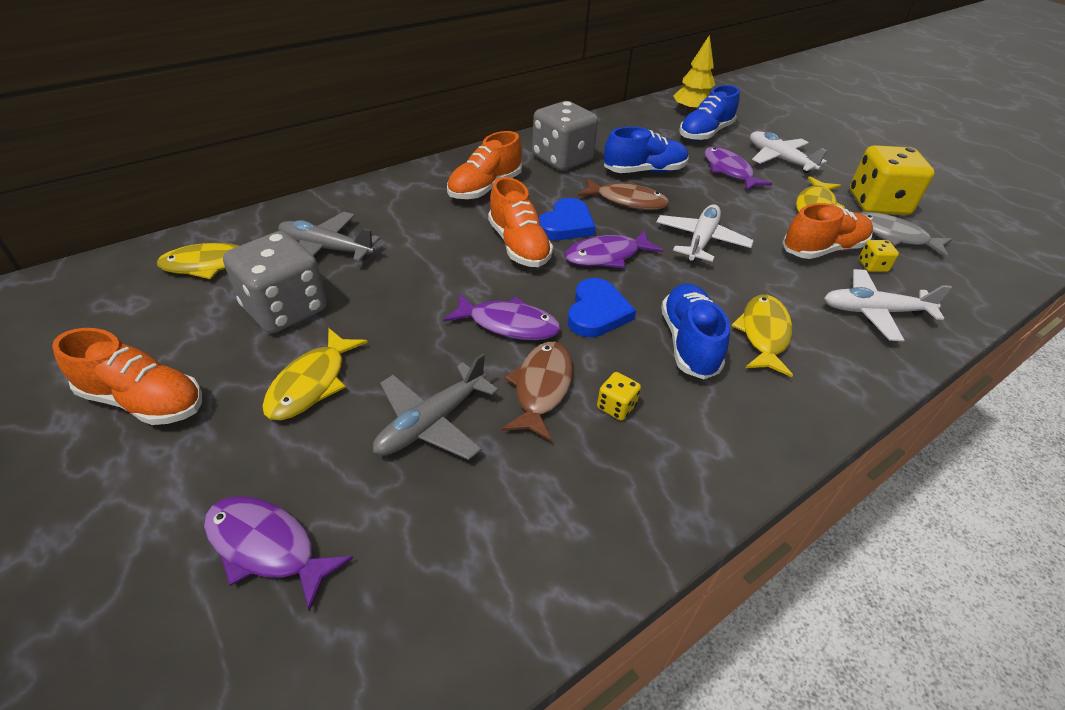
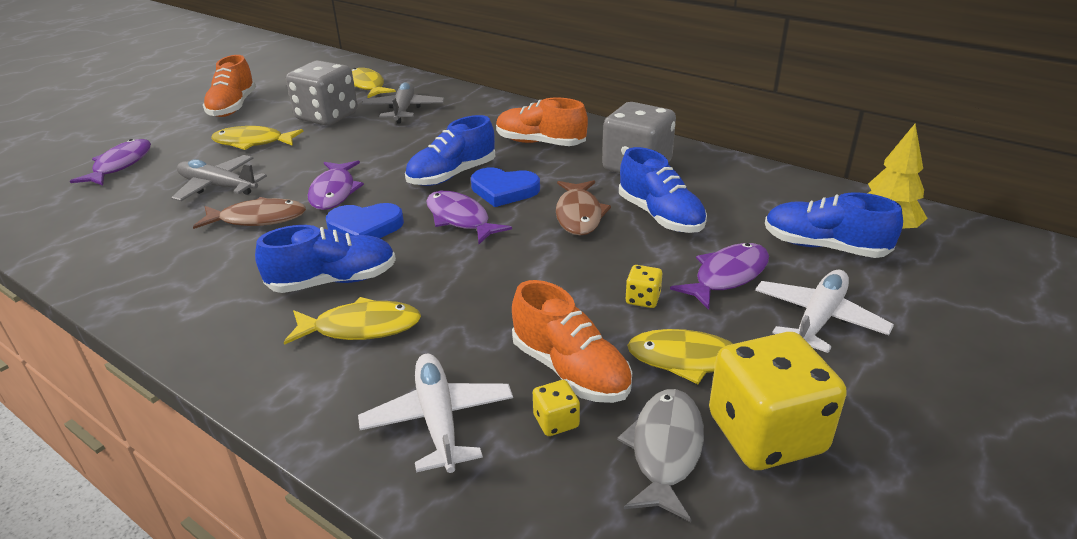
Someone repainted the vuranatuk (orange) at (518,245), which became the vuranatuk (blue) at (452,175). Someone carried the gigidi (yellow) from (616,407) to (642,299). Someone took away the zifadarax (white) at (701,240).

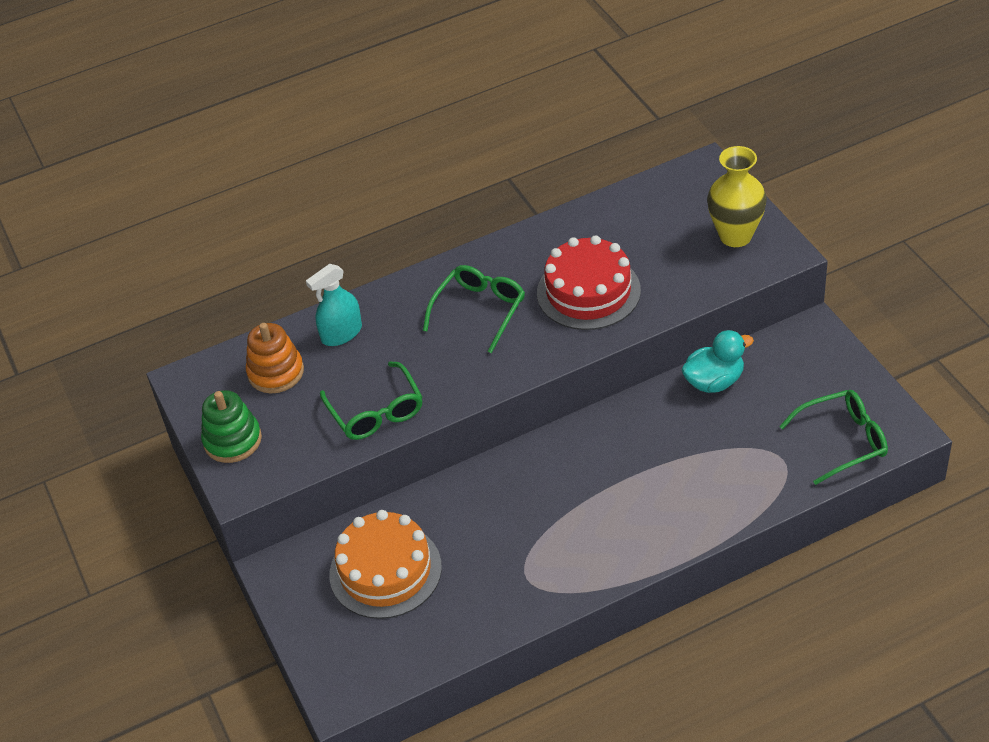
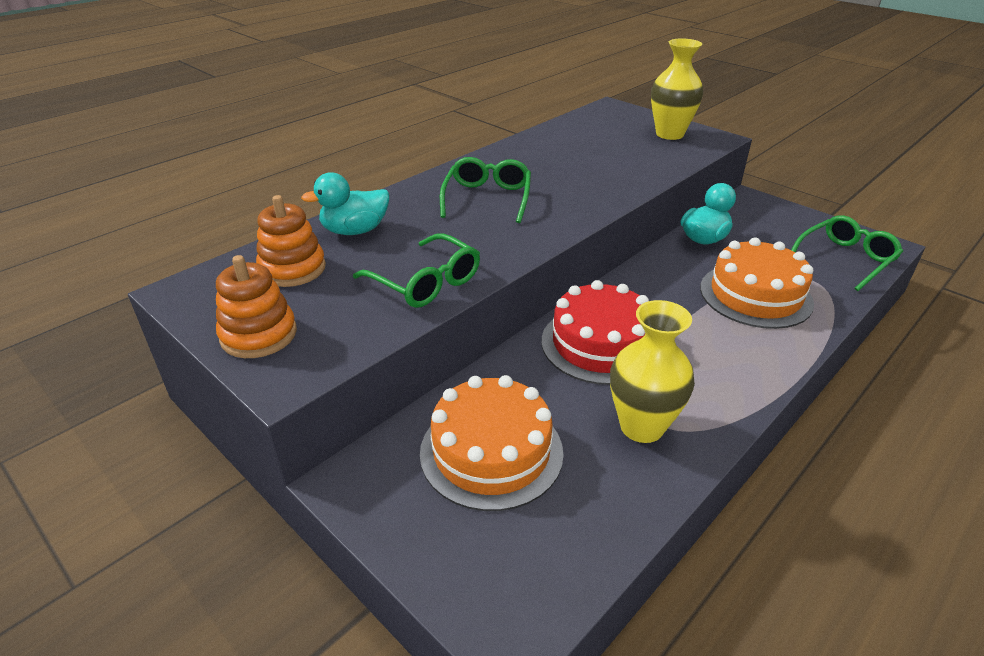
Someone repainted the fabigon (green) at (232,440), which became the fabigon (orange) at (259,335). Someone swapped the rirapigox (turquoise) at (341,333) for the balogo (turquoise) at (355,231). Someone carried the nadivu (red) from (588,292) to (600,344). Someone put down the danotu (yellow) at (641,426). Someone put down the nadivu (orange) at (755,295).

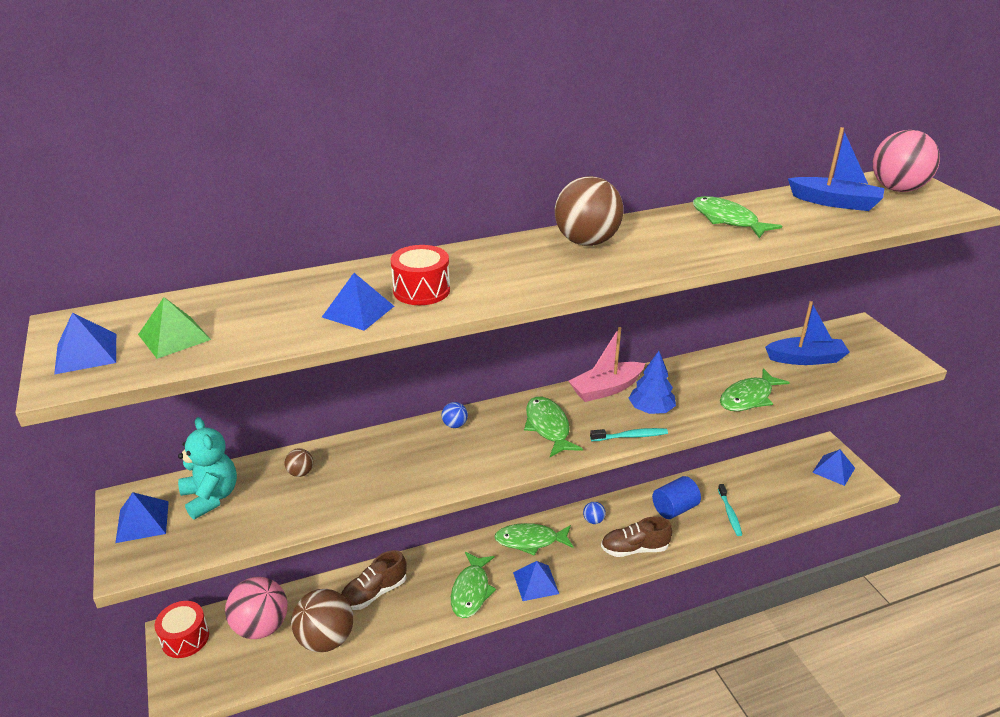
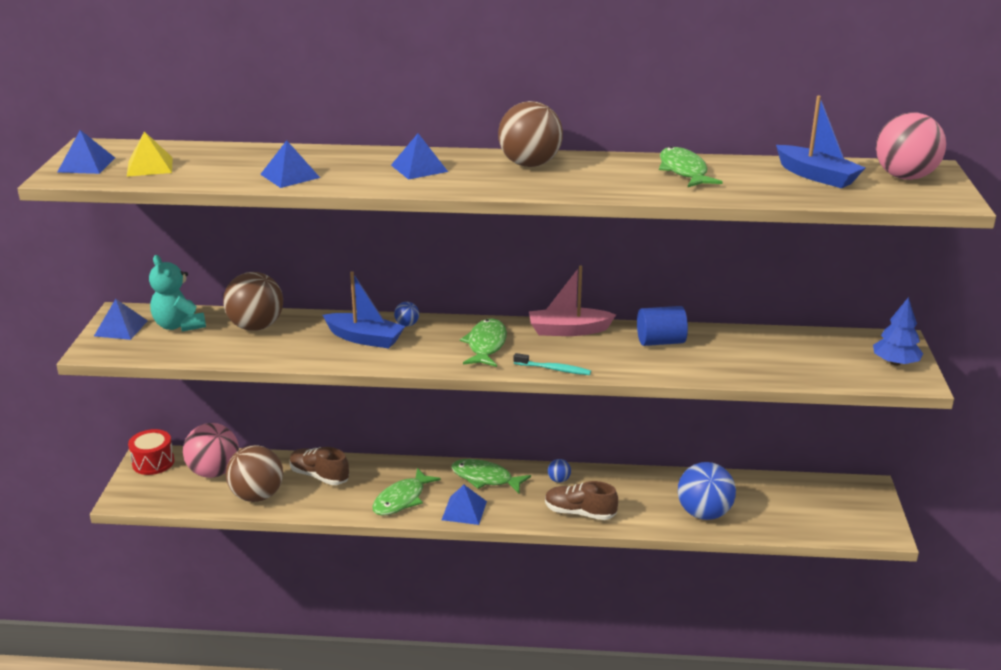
Someone repainted the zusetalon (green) at (174,337), which became the zusetalon (yellow) at (149,166). Someone rotated the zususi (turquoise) at (211,497) by 150 degrees clockwise. Someone scaled the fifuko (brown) at (300,473) by 2.33. Someone rotated the vuranatuk (brown) at (374,593) by 45 degrees clockwise. Someone took away the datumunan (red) at (421,290). Someone carried the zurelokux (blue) from (651,409) to (895,363). Someone carried the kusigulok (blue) from (674,508) to (660,341). Someone swapped the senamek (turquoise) at (729,514) for the fifuko (blue) at (704,513). Someone took away the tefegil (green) at (748,397). Someone carried the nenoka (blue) from (805,359) to (364,338). Someone carried the zusetalon (blue) from (833,470) to (419,168).

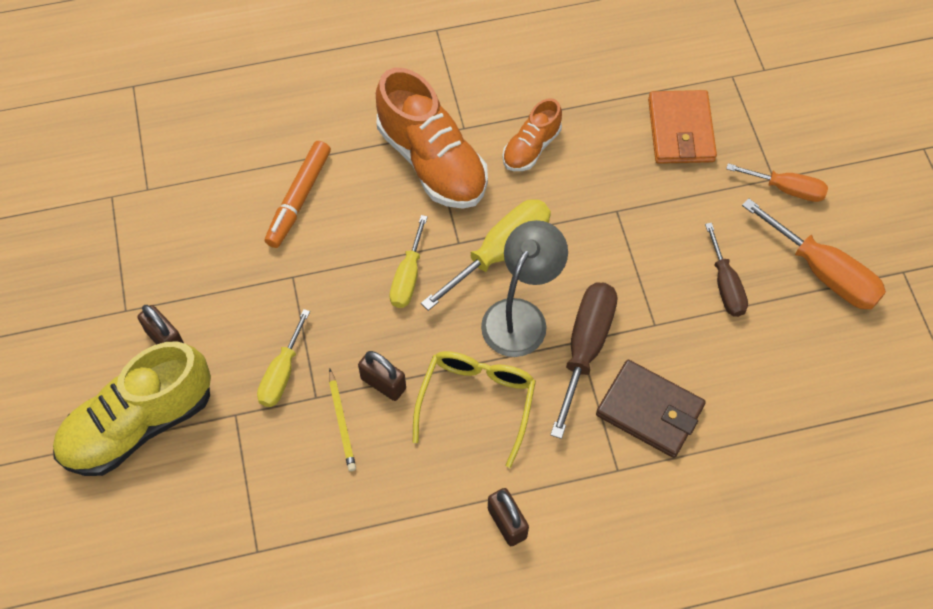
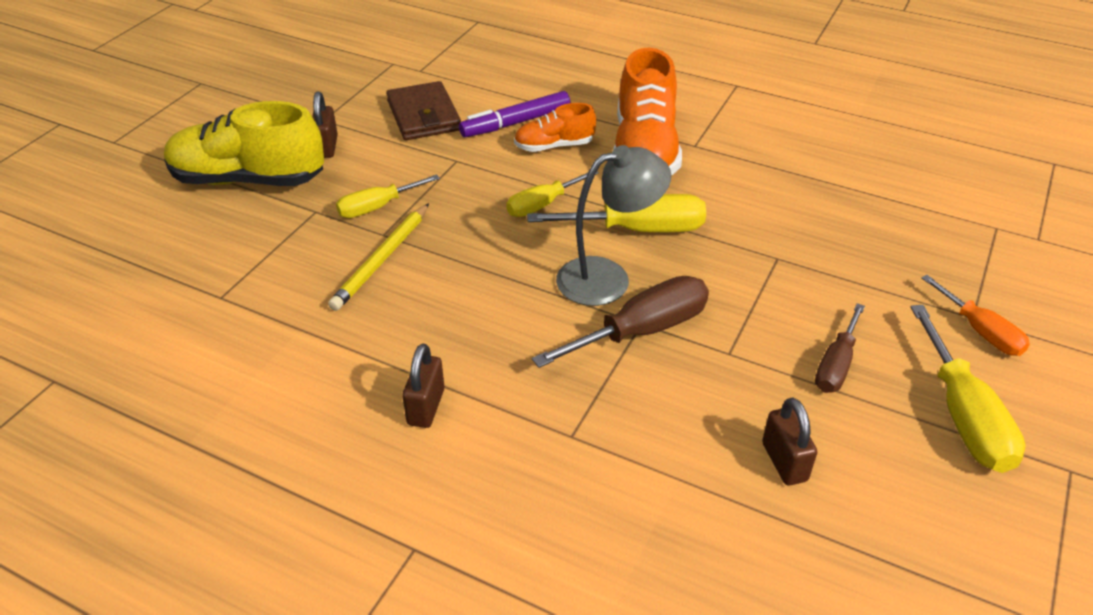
Someone repainted the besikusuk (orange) at (299,198), which became the besikusuk (purple) at (516,123). Someone scaled the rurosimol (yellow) at (341,422) by 1.50. Someone carried the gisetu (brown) from (383,383) to (784,462). Someone took away the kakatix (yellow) at (477,401). Someone carried the vuranatuk (orange) from (531,147) to (554,146). Someone carried the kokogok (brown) from (649,411) to (423,115). Someone took away the kokogok (orange) at (680,130). Someone repainted the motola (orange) at (823,272), which became the motola (yellow) at (963,416).

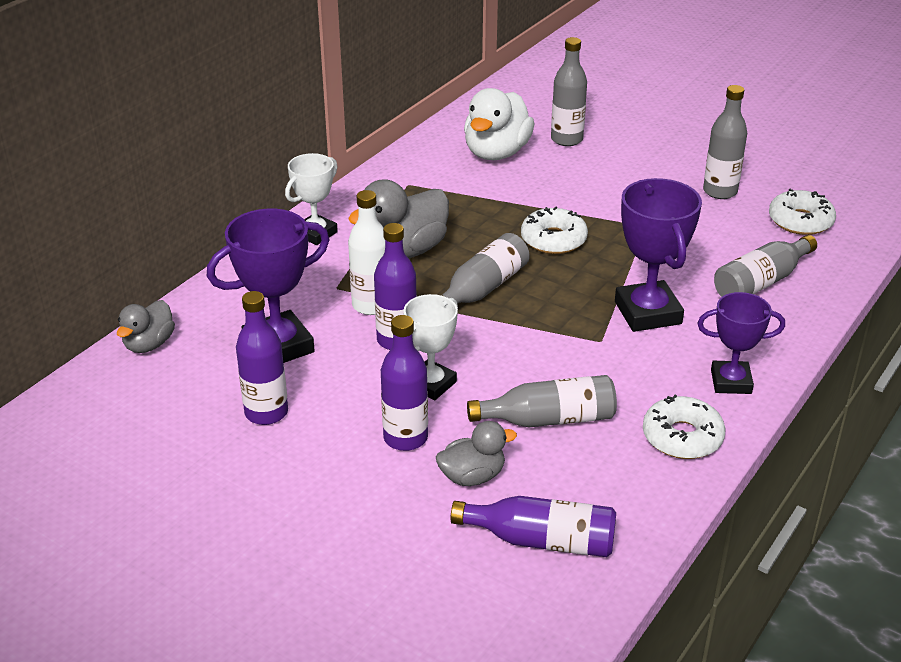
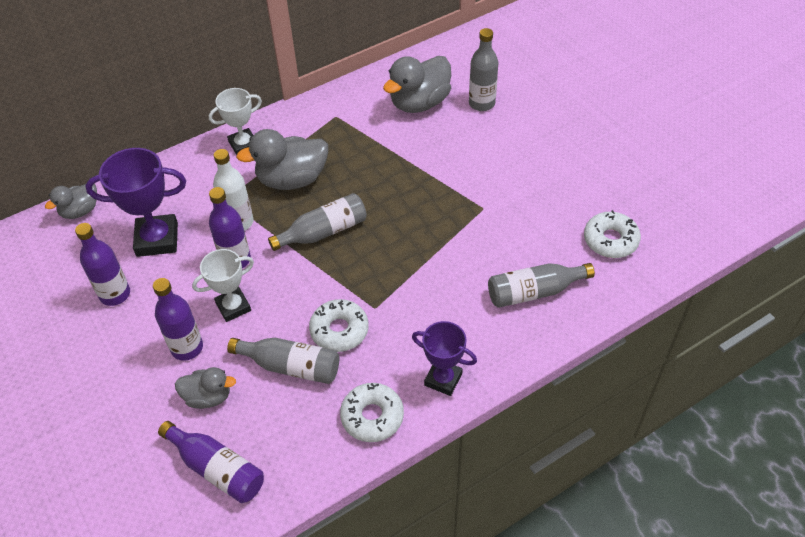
Someone repainted the balogo (white) at (496,153), which became the balogo (grey) at (419,103). Someone carried the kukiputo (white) from (553,240) to (339,330). Someone took away the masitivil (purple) at (648,313). Someone took away the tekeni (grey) at (720,191).

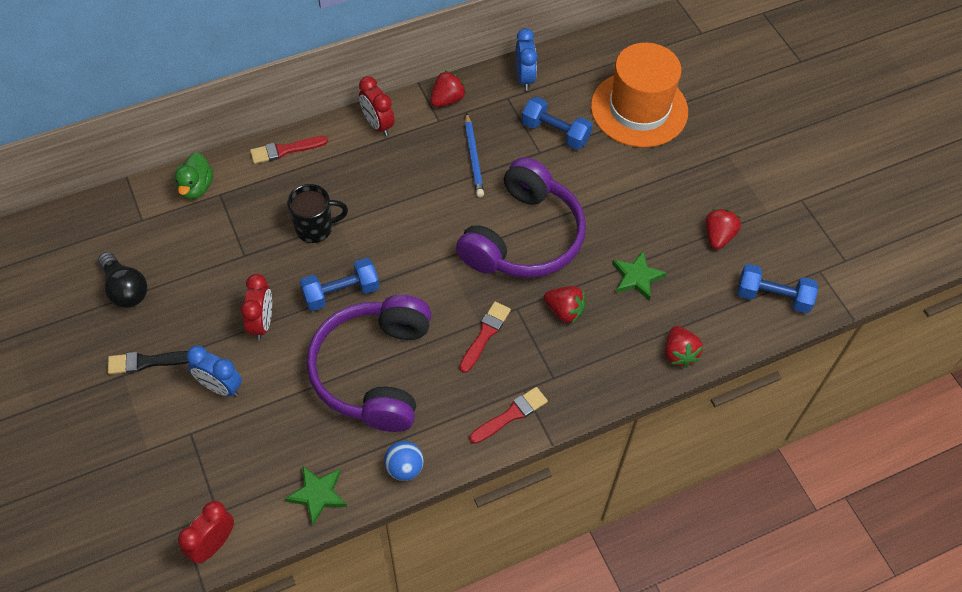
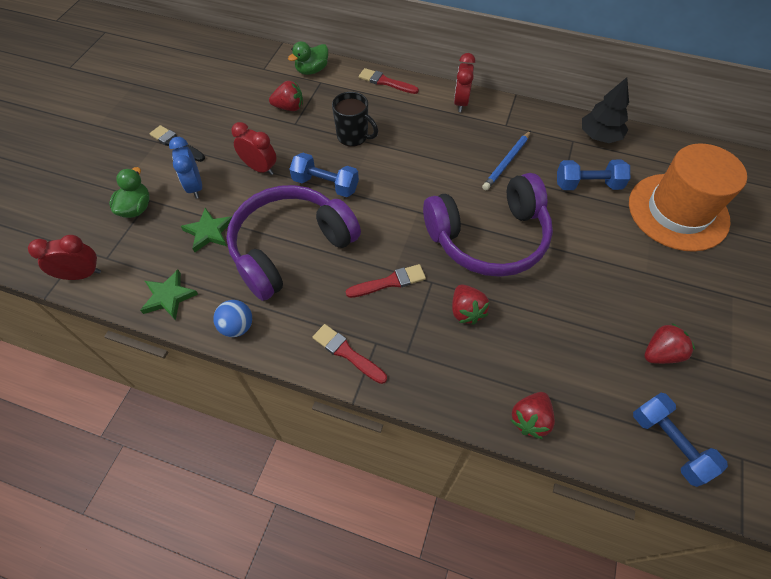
Someone took away the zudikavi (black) at (125,289). Someone rotated the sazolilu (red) at (262,323) by 105 degrees counterclockwise. Someone carried the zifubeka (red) from (447,99) to (289,107). Someone rotated the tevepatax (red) at (511,415) by 150 degrees counterclockwise. Someone swapped the sazolilu (blue) at (524,78) for the zurelokux (black) at (599,136). Someone rotated the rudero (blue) at (555,132) by 75 degrees counterclockwise. Someone carried the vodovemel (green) from (637,277) to (209,232). Someone put down the balogo (green) at (136,208).

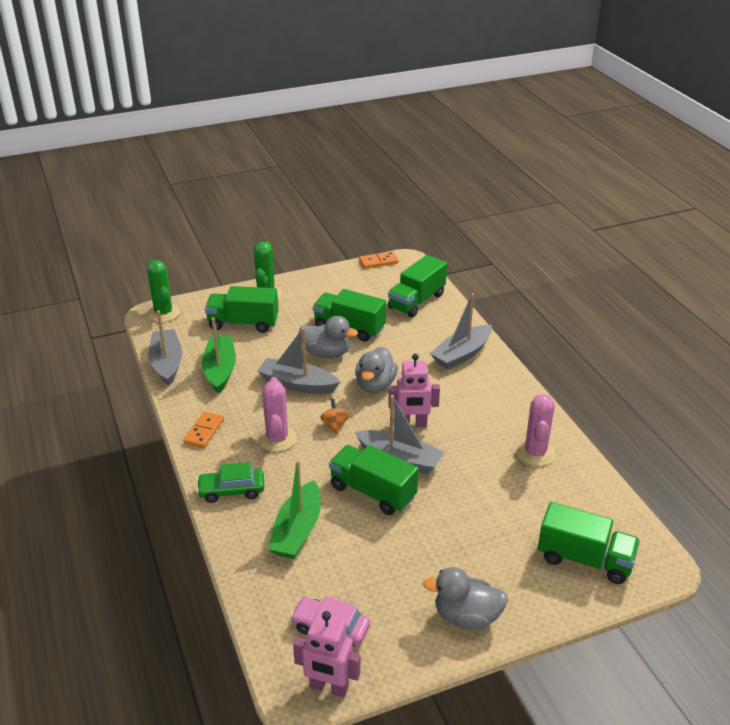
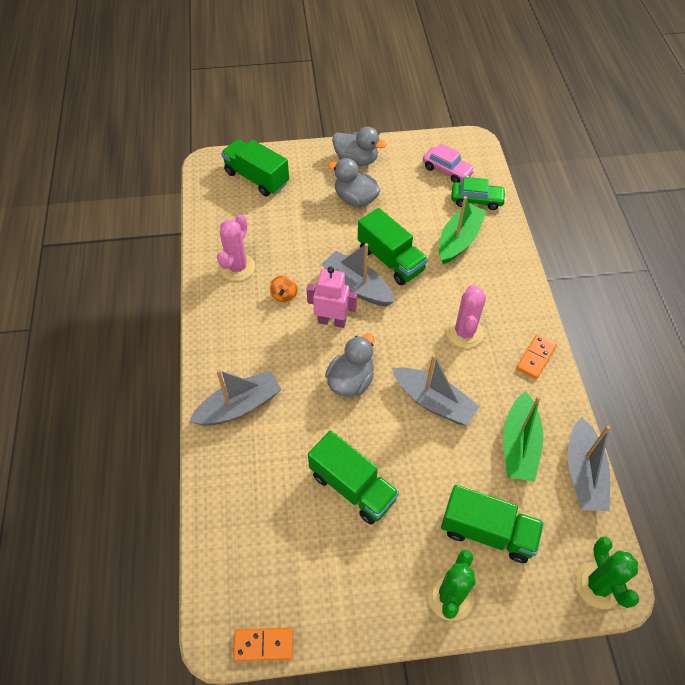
Someone carried the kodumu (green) from (231,491) to (476,200). Someone took away the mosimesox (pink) at (328,687). Someone carried the balogo (grey) from (326,353) to (355,199). Someone carried the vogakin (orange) from (335,425) to (284,295). Someone took away the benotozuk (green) at (416,301).

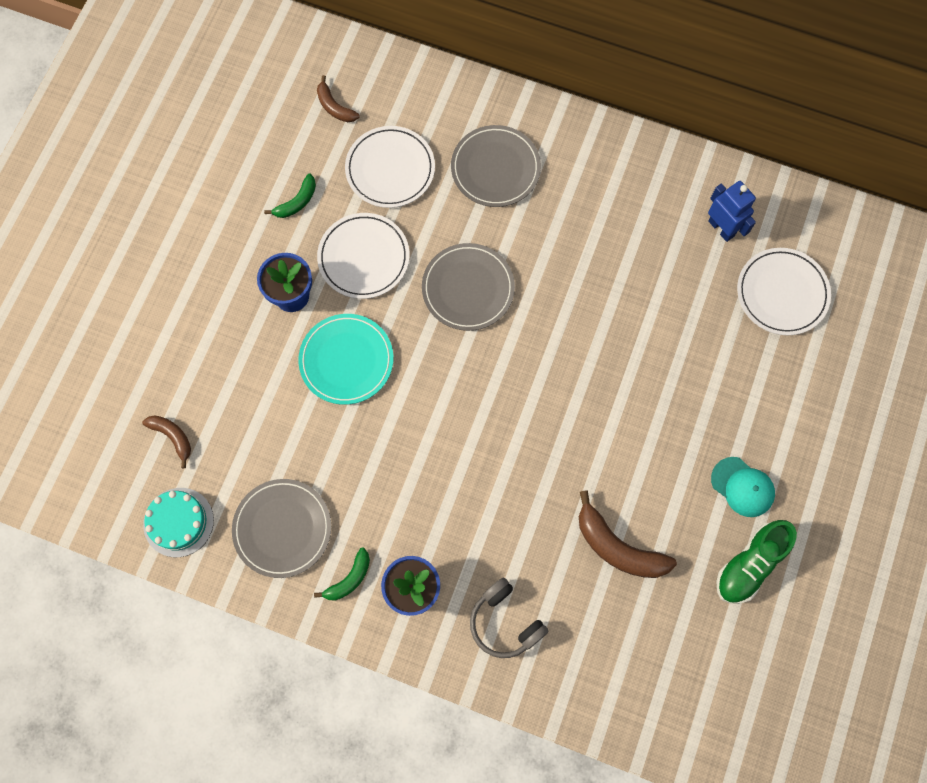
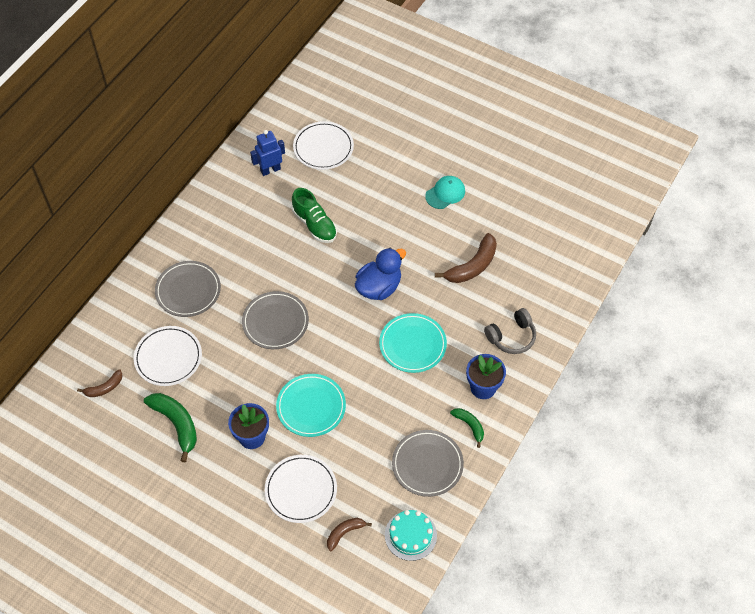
Someone scaled the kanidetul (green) at (297,202) by 1.73. Someone carried the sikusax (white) from (363,257) to (301,490). Someone carried the vuranatuk (green) from (750,564) to (314,224). Someone put down the balogo (blue) at (379,287). Someone put down the sikusax (turquoise) at (412,344).

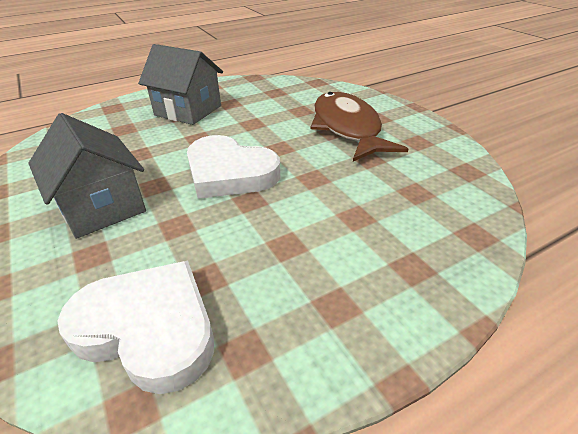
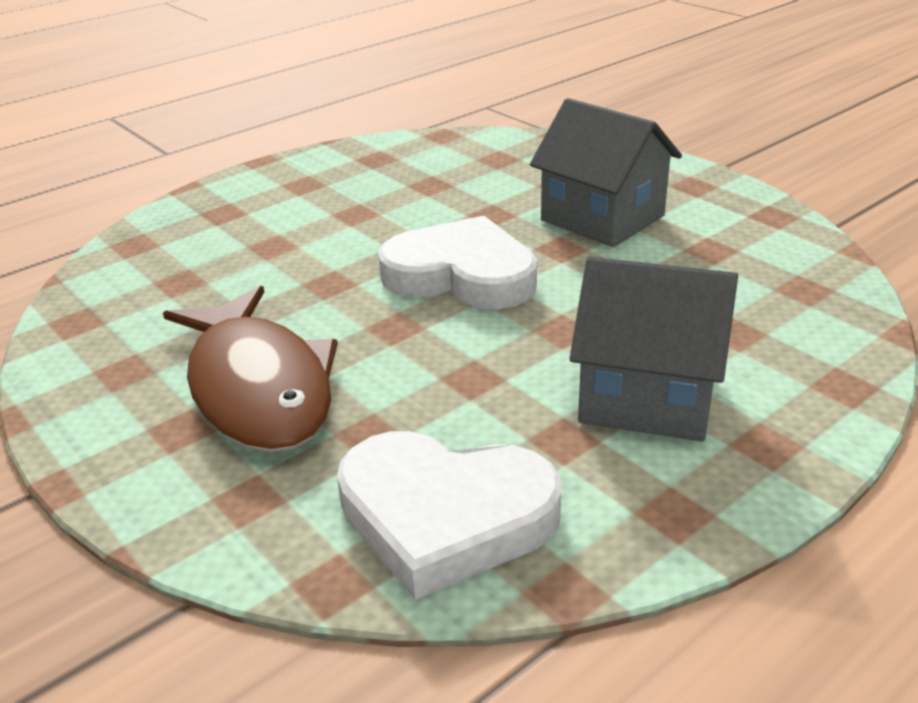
Someone carried the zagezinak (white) from (148,328) to (445,516).

